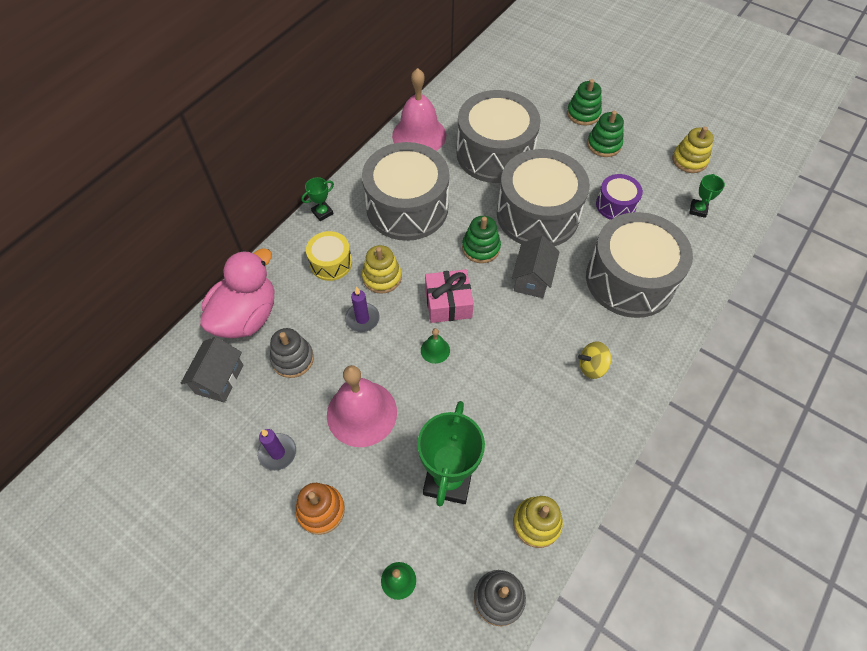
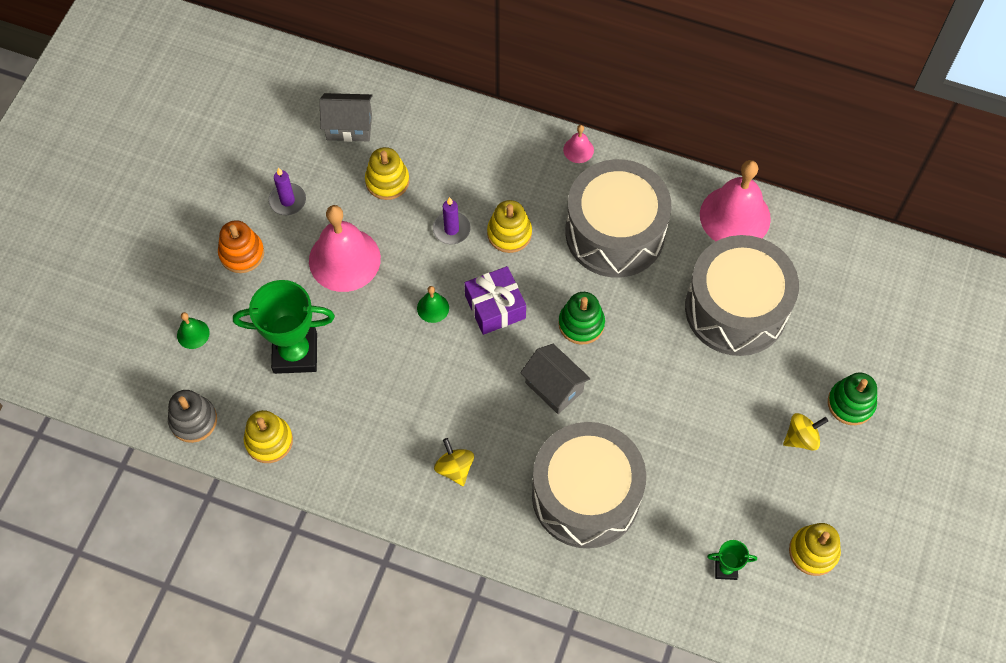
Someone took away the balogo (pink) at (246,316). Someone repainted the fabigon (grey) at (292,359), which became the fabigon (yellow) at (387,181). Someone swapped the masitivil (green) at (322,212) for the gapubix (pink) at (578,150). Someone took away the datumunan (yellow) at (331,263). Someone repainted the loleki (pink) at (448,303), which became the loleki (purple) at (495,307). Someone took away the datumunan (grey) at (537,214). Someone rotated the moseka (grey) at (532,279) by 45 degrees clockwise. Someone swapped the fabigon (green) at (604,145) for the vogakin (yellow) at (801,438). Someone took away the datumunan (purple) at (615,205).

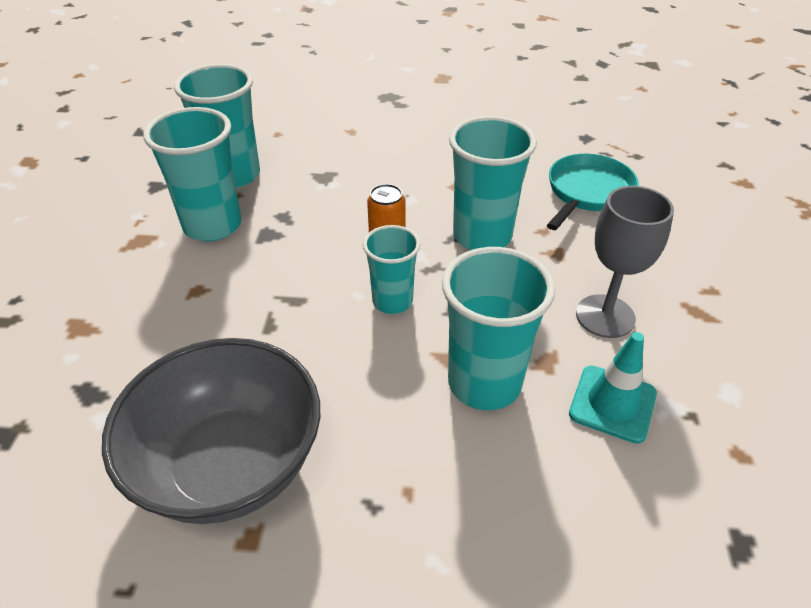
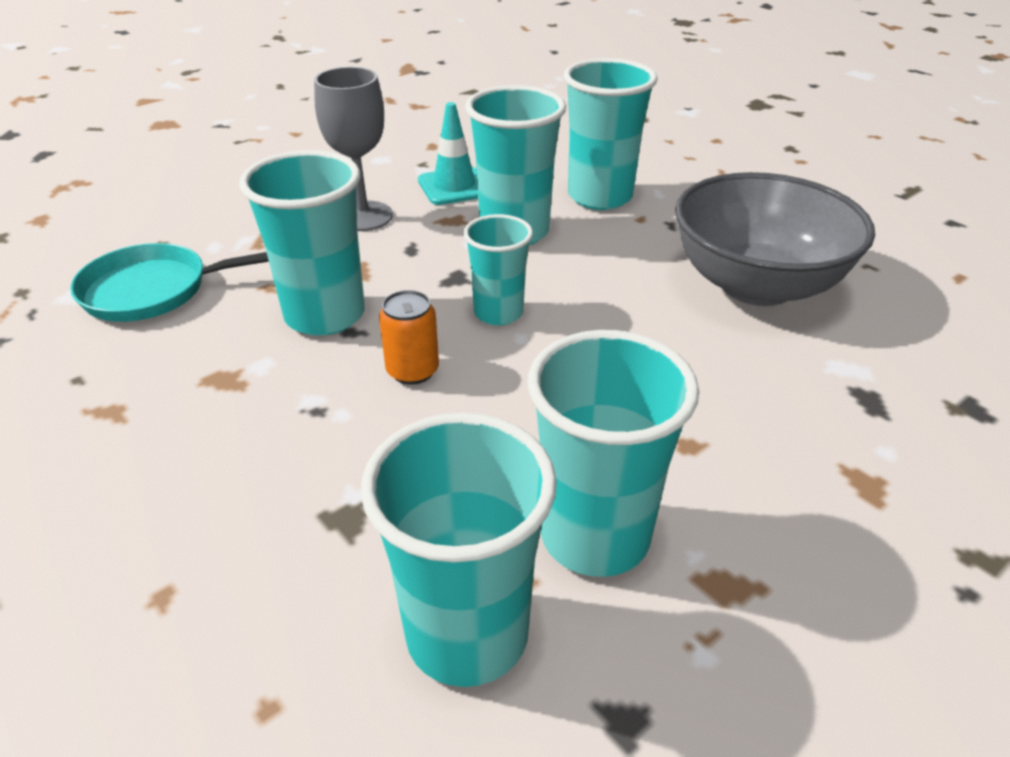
Someone put down the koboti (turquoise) at (600,197).

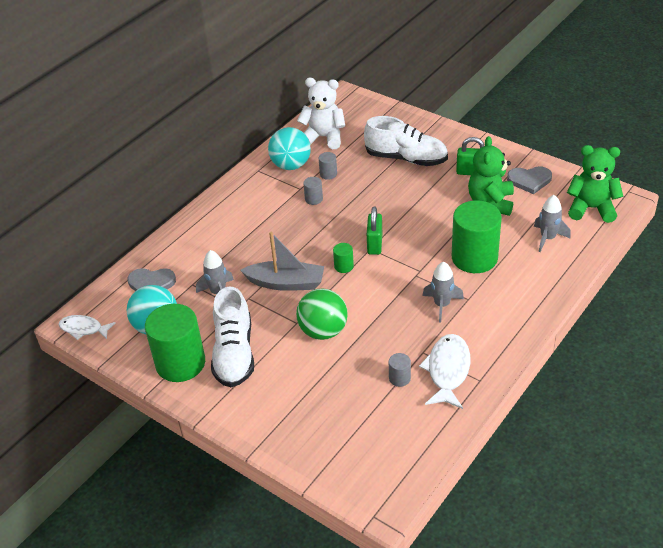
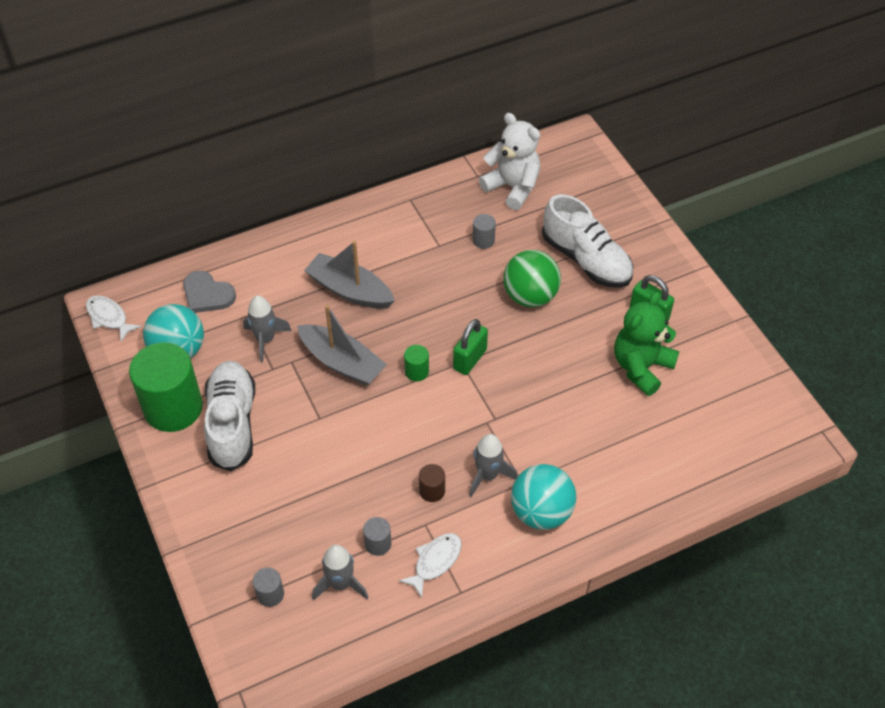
Someone rotated the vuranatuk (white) at (234,353) by 150 degrees clockwise. Someone carried the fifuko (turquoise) from (291,165) to (541,512). Someone carried the fifuko (green) from (323,331) to (530,296). Someone carried the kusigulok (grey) from (314,199) to (270,594). Someone scaled the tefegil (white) at (447,371) by 0.65. Someone took away the kusigulok (green) at (474,258). Someone took away the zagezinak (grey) at (529,180). Someone carried the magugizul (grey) from (548,238) to (340,584). Someone took away the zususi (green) at (591,208). Someone put down the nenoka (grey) at (350,290). Someone put down the kusigulok (brown) at (432,491).

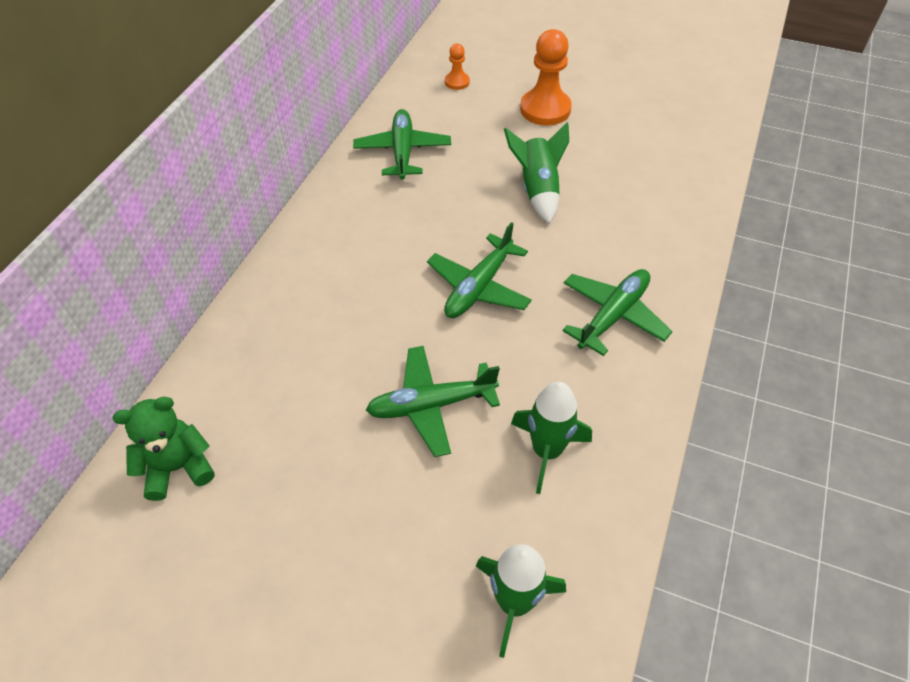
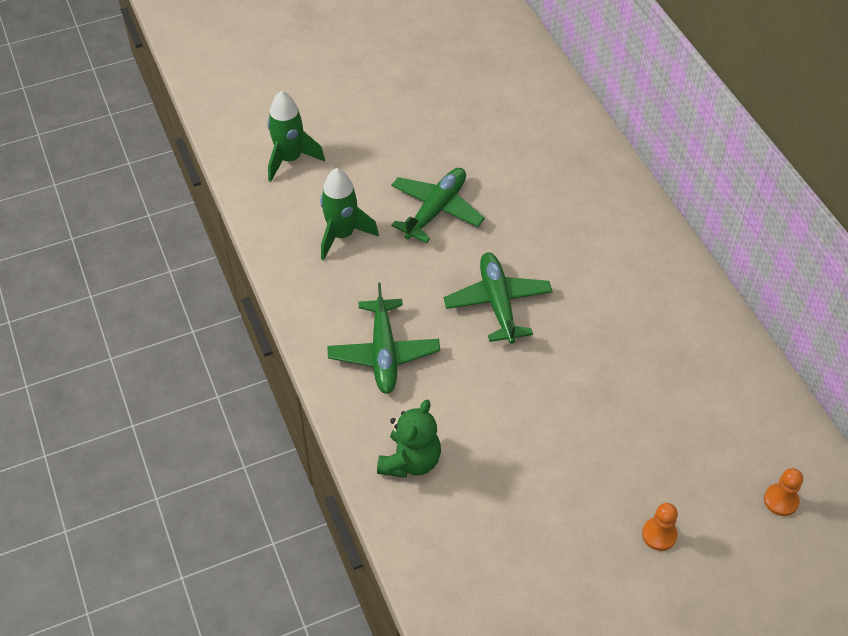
Someone carried the zususi (green) from (178,467) to (410,461). Someone took away the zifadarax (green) at (402,151). Someone took away the magugizul (green) at (538,190). Someone scaled the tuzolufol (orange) at (545,109) by 0.51.

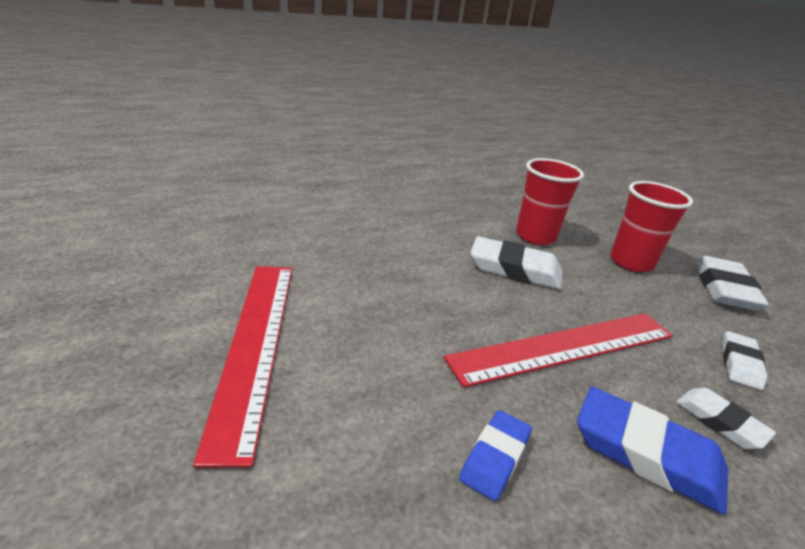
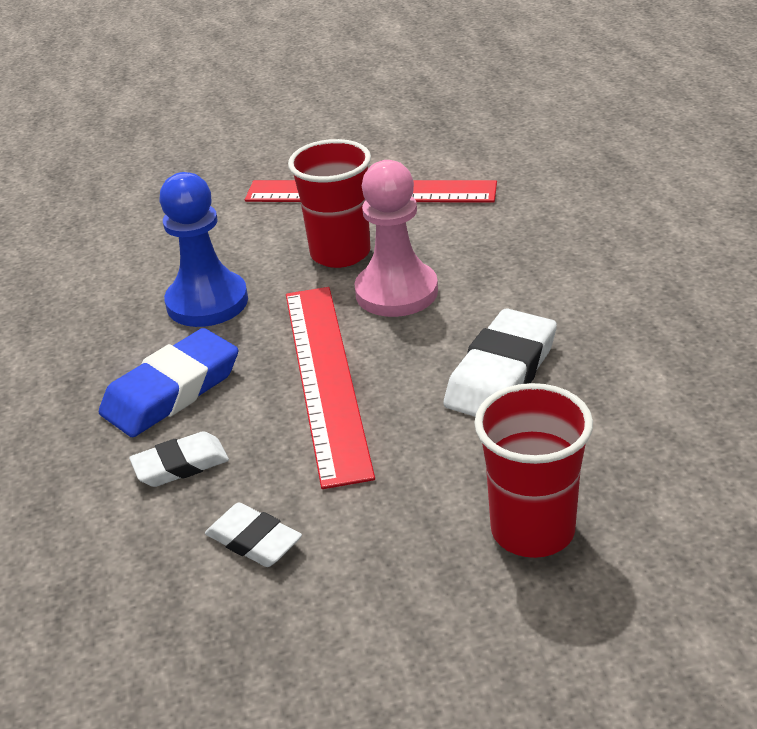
Someone swapped the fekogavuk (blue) at (495,457) for the tuzolufol (blue) at (207,302). Someone carried the koboti (red) from (535,236) to (340,253). Someone took away the fekogavuk (white) at (724,289). Someone put down the tuzolufol (pink) at (396,292).

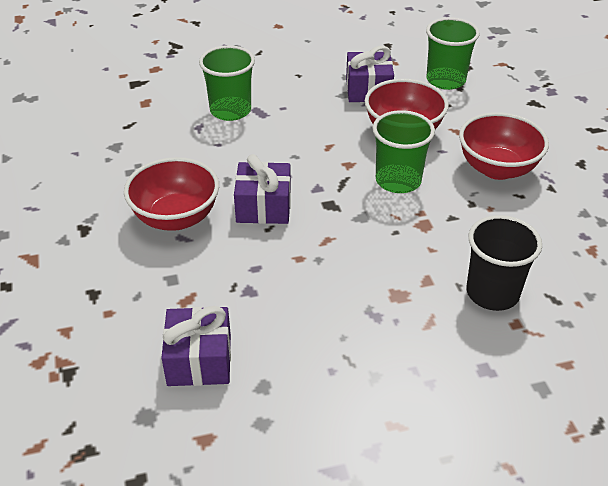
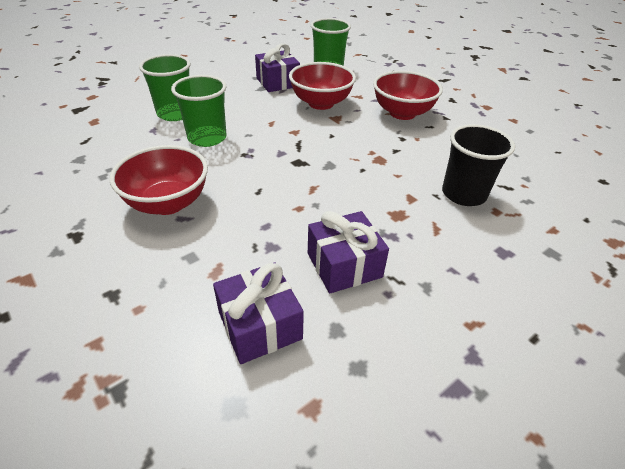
Someone carried the loleki (purple) from (263,206) to (344,265). Someone carried the koboti (green) from (398,181) to (207,138).

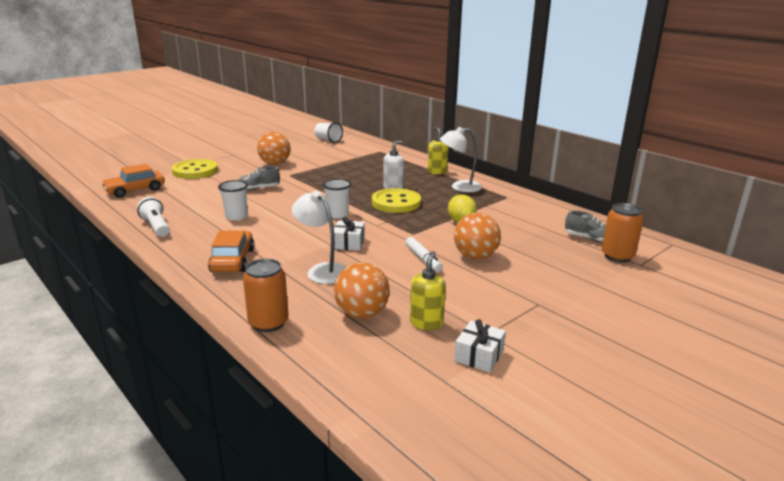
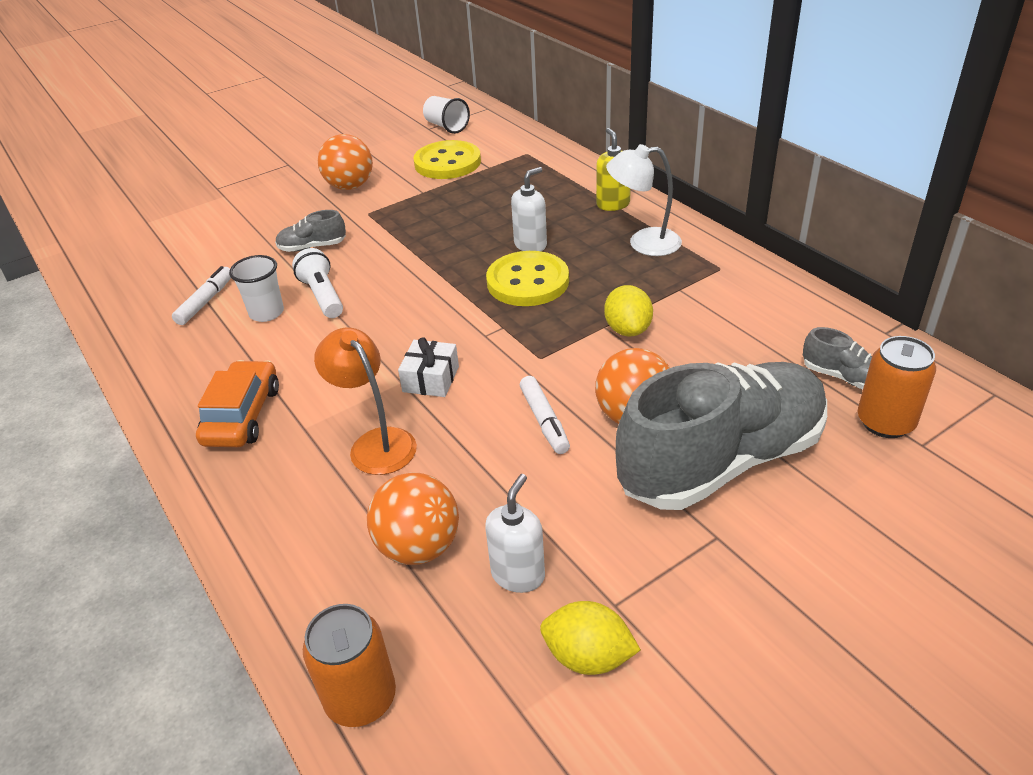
Someone took away the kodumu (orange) at (135,190). Someone carried the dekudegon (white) from (156,226) to (323,296). Someone carried the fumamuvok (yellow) from (195,171) to (447,163). Someone carried the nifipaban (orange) from (268,323) to (361,698). Someone repainted the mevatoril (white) at (322,270), which became the mevatoril (orange) at (376,443). Someone took away the koboti (white) at (337,214). Someone repainted the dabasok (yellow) at (426,323), which became the dabasok (white) at (518,574). Someone swapped the loleki (white) at (479,356) for the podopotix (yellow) at (588,657). Someone put down the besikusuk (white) at (206,301). Someone put down the vuranatuk (grey) at (721,461).

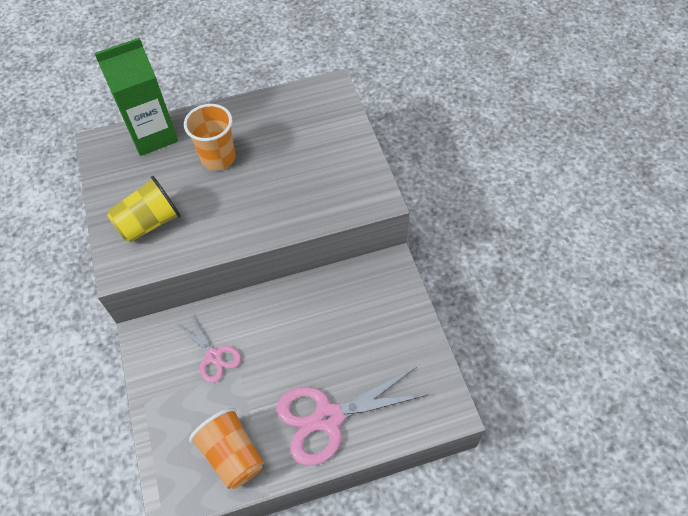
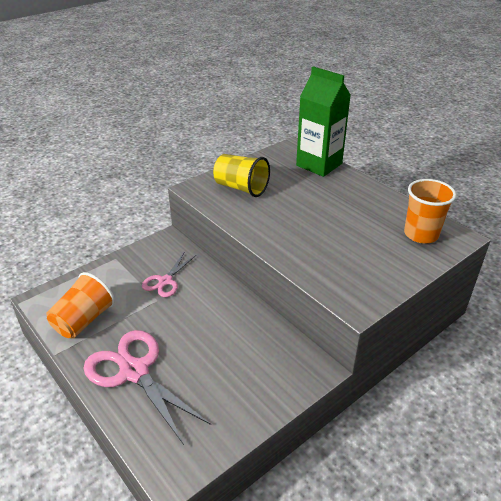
Someone carried the koboti (orange) from (218,157) to (421,234).

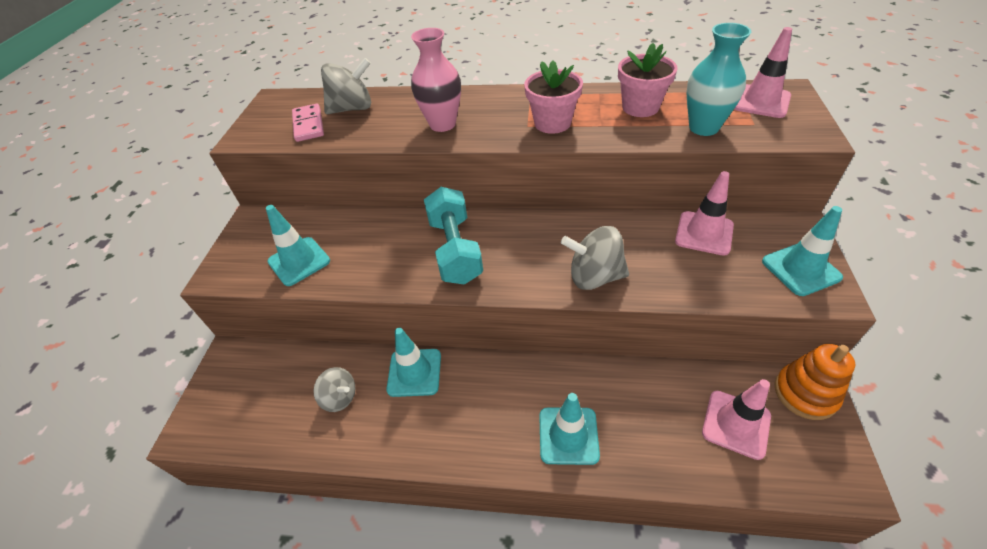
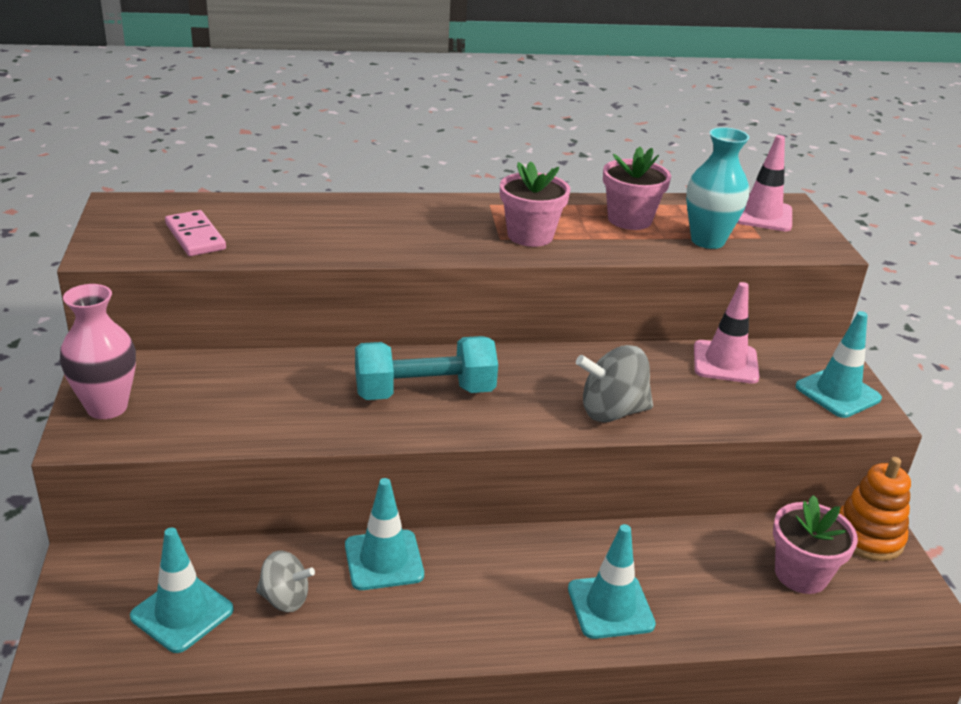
Someone carried the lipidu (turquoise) from (299,261) to (182,613). Someone took away the vogakin (grey) at (353,108). Someone carried the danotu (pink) from (442,124) to (107,407). Someone rotated the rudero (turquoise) at (455,250) by 75 degrees counterclockwise. Someone swapped the lipidu (pink) at (736,424) for the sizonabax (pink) at (801,574).

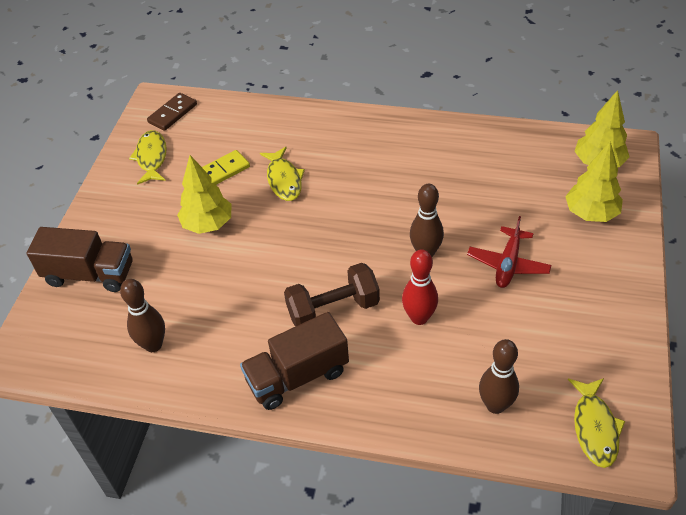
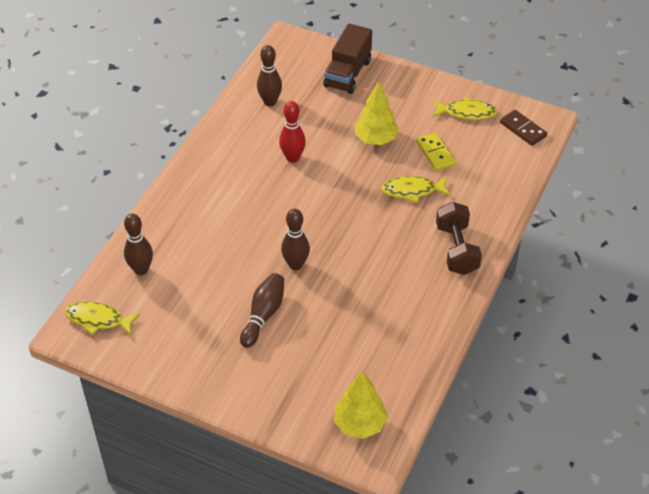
Someone took away the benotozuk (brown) at (297,376). Someone carried the rudero (brown) from (333,309) to (457,249). Someone carried the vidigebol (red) from (419,318) to (292,158). Someone swapped the zifadarax (red) at (508,264) for the vidigebol (brown) at (263,315). Someone took away the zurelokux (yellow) at (590,213).

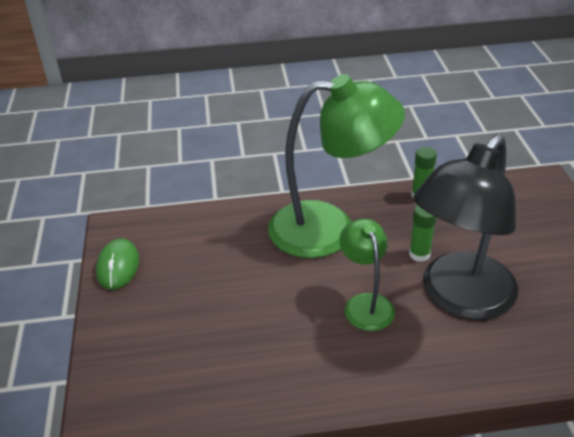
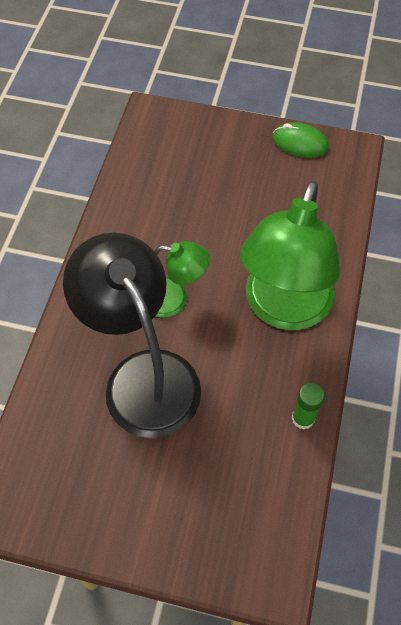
Someone took away the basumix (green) at (419,254).

